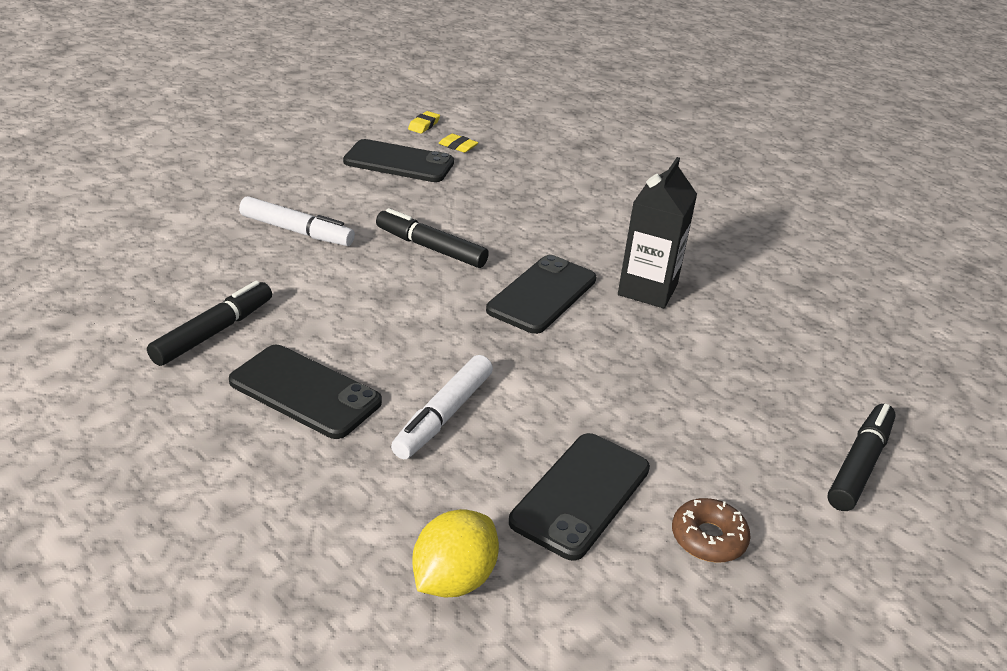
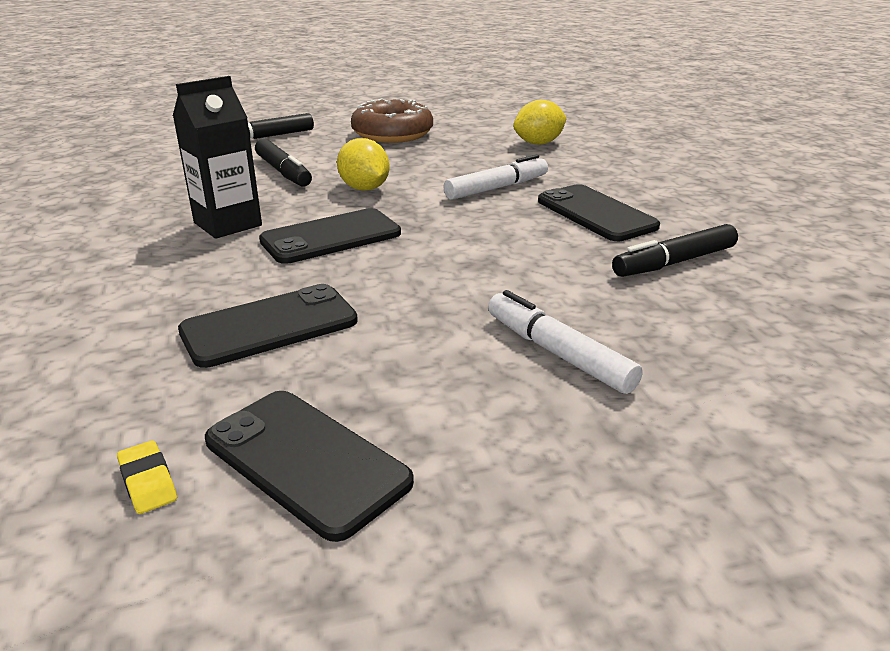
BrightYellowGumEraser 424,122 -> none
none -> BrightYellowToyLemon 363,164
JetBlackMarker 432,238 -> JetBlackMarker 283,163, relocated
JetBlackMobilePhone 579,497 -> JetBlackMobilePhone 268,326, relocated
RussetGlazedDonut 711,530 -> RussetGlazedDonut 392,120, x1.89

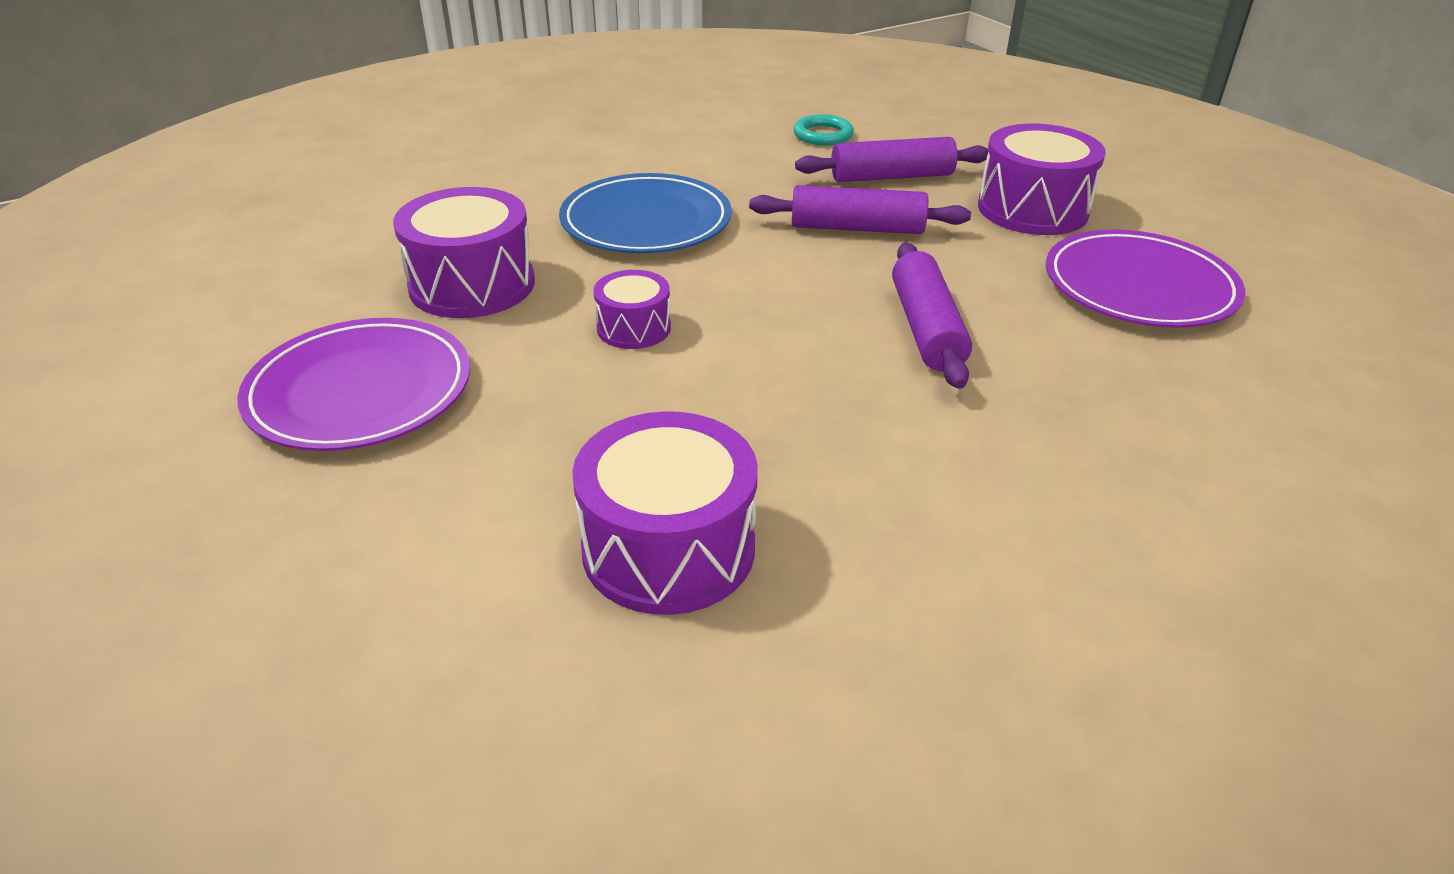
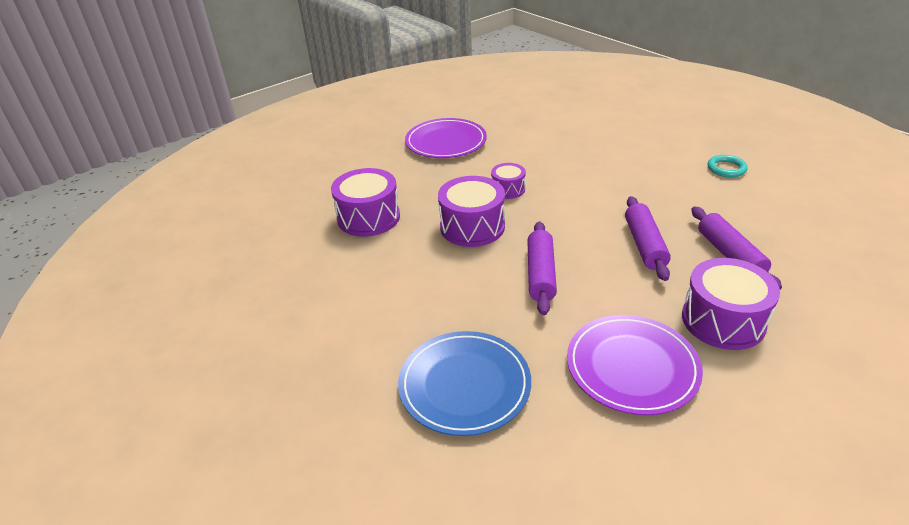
PurpleDrum 464,252 -> PurpleDrum 471,211, relocated
RoyalBlueDinnerPlate 645,213 -> RoyalBlueDinnerPlate 464,383, relocated
TealRing 823,130 -> TealRing 727,166, relocated
PurpleRollingPin 932,316 -> PurpleRollingPin 542,268, 75 degrees counterclockwise

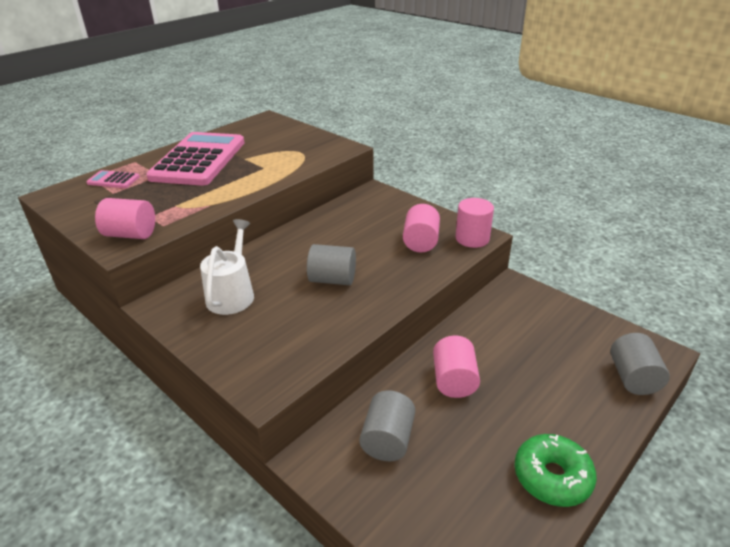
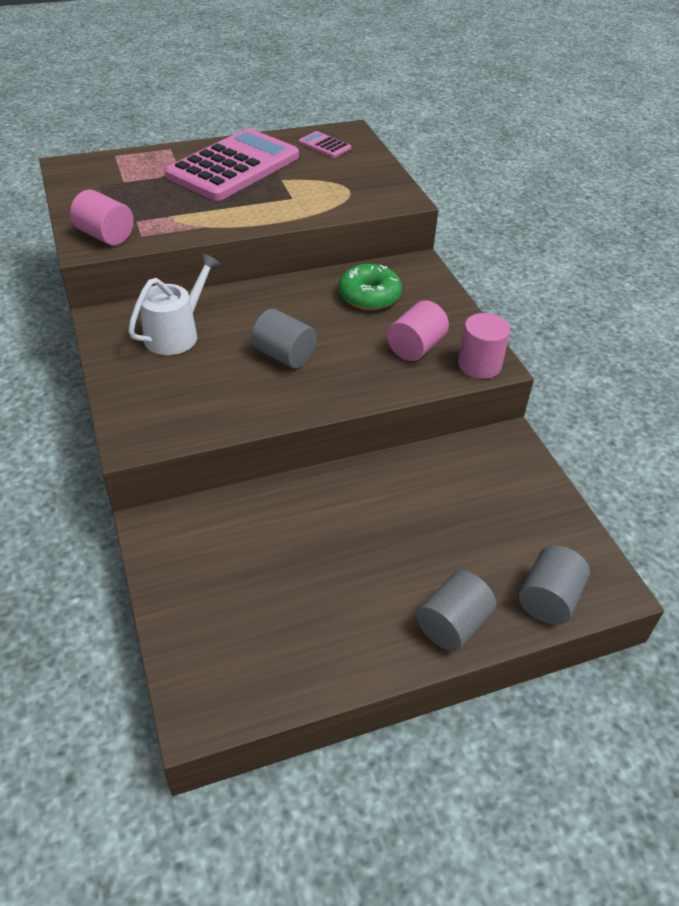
PinkSolidCylinder 456,367 -> none
PinkPocketCalculator 113,179 -> PinkPocketCalculator 325,144, relocated
GreySolidCylinder 387,425 -> GreySolidCylinder 456,610, relocated
GreenGlazedDonut 556,470 -> GreenGlazedDonut 370,287, relocated

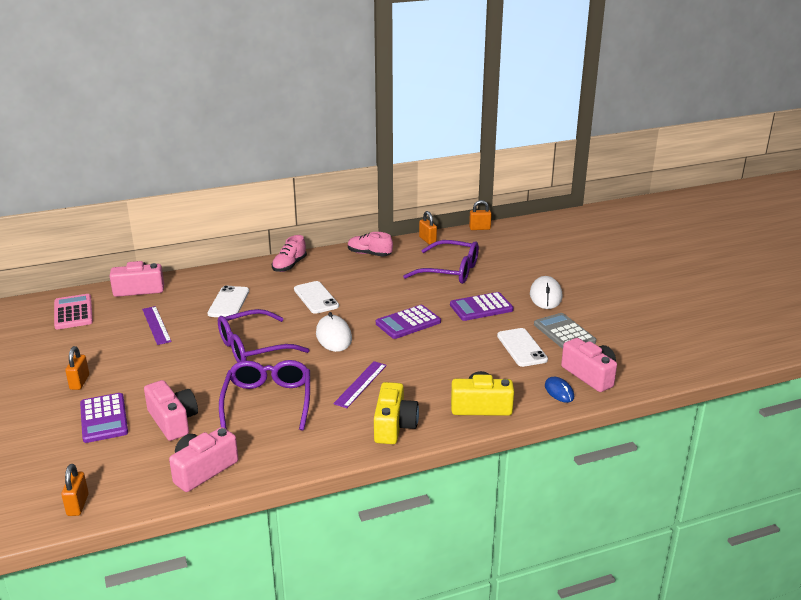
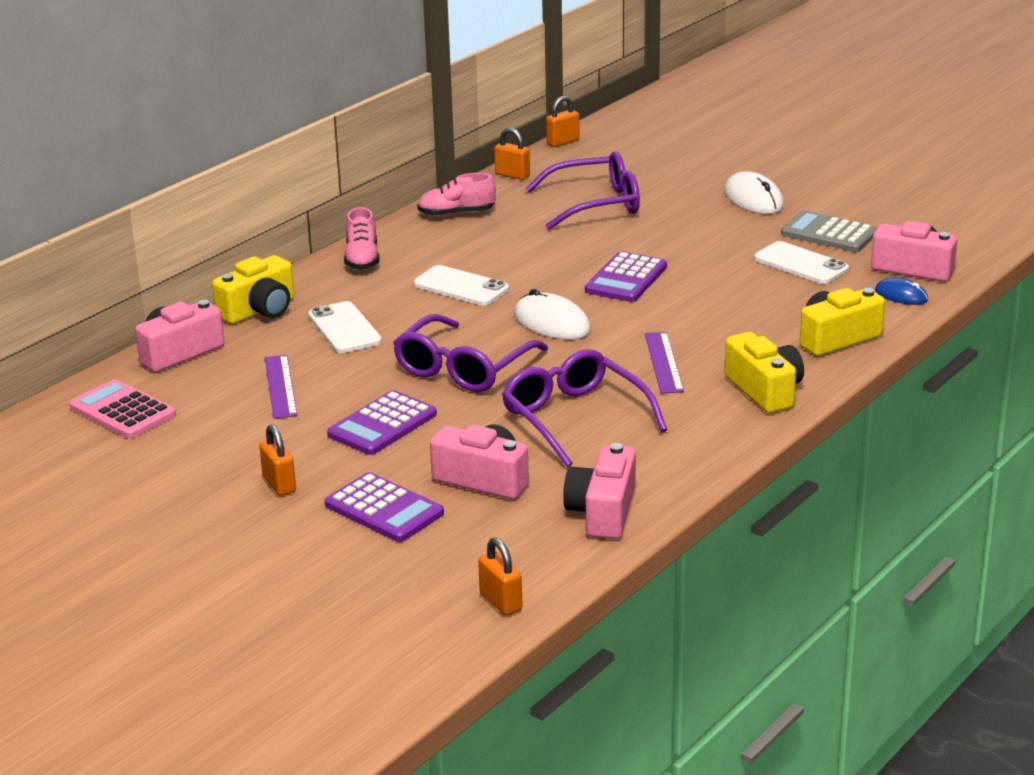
none -> BrightYellowPhotoCamera 253,289
PurplePocketCalculator 482,306 -> PurplePocketCalculator 382,422, relocated
PurpleMeasuringStick 157,325 -> PurpleMeasuringStick 281,387, 45 degrees clockwise

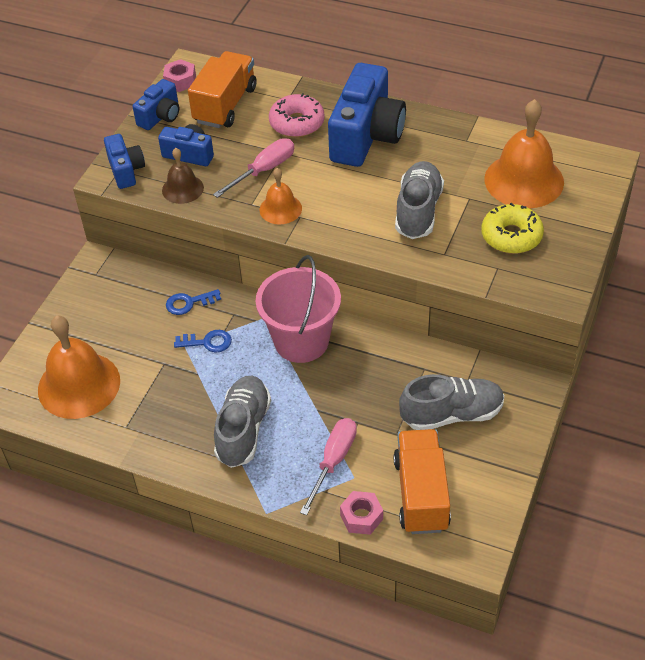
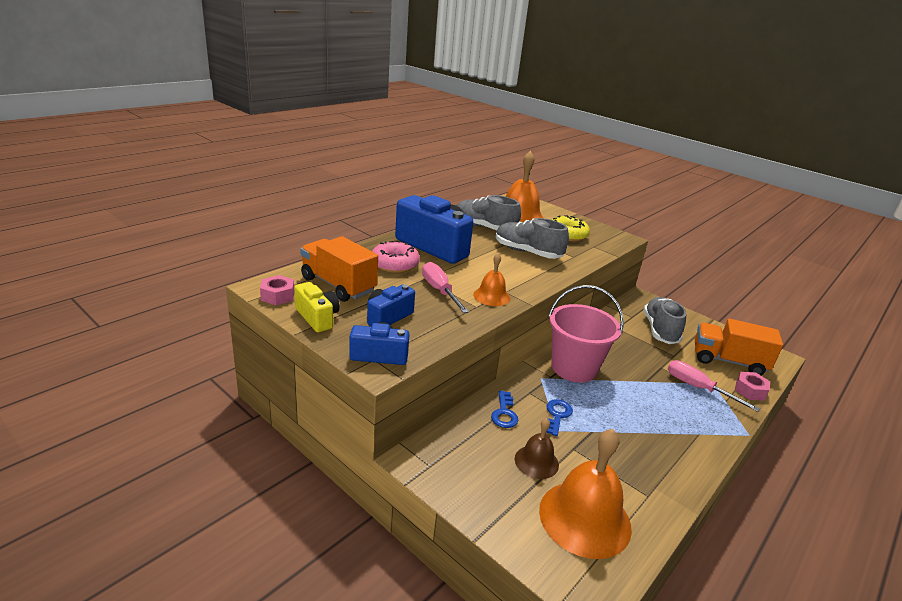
RussetHandBell 183,176 -> RussetHandBell 537,448, relocated
GreyLaceUpShoe 242,422 -> GreyLaceUpShoe 489,212, relocated
RoyalBluePhotoCamera 156,104 -> BrightYellowPhotoCamera 317,307

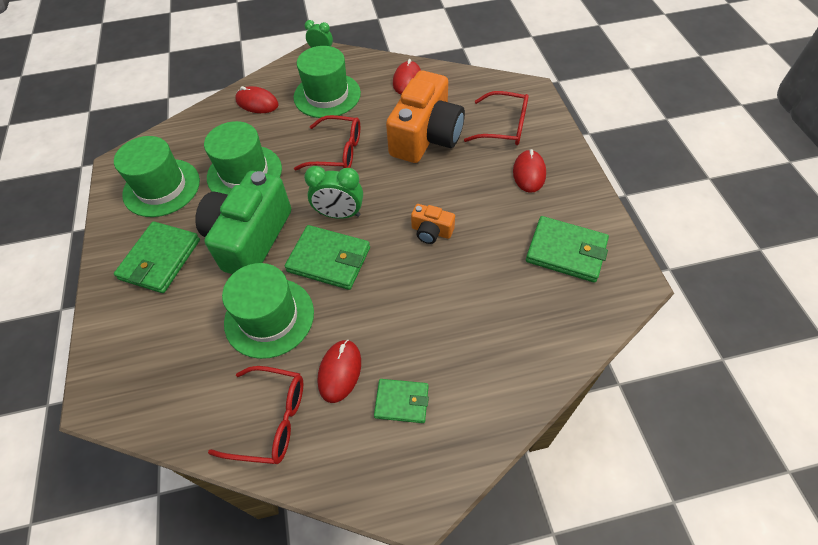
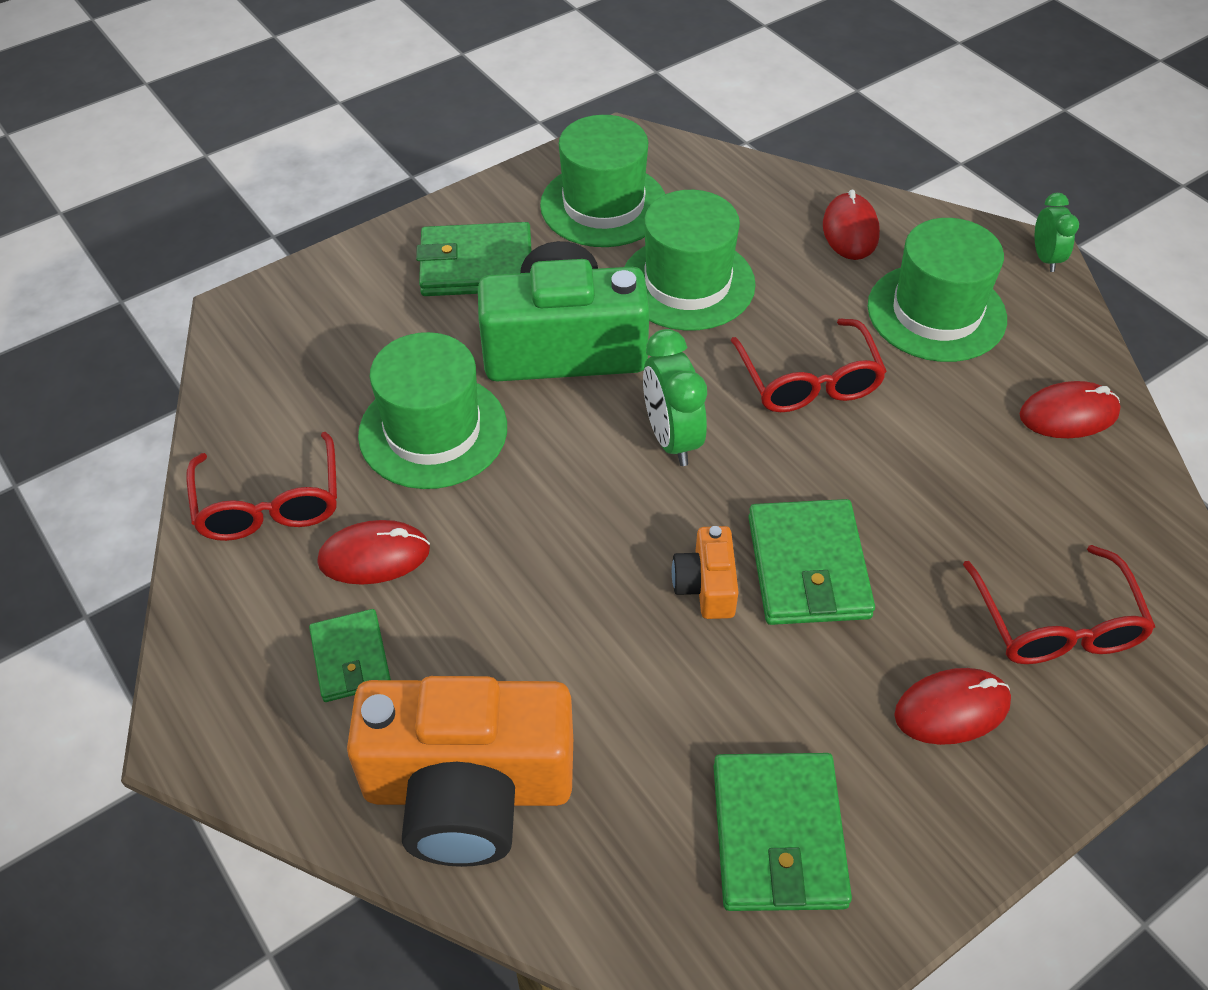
GreenCardWallet 327,257 -> GreenCardWallet 811,562, relocated
OrangeColouredPhotoCamera 425,116 -> OrangeColouredPhotoCamera 460,771, relocated

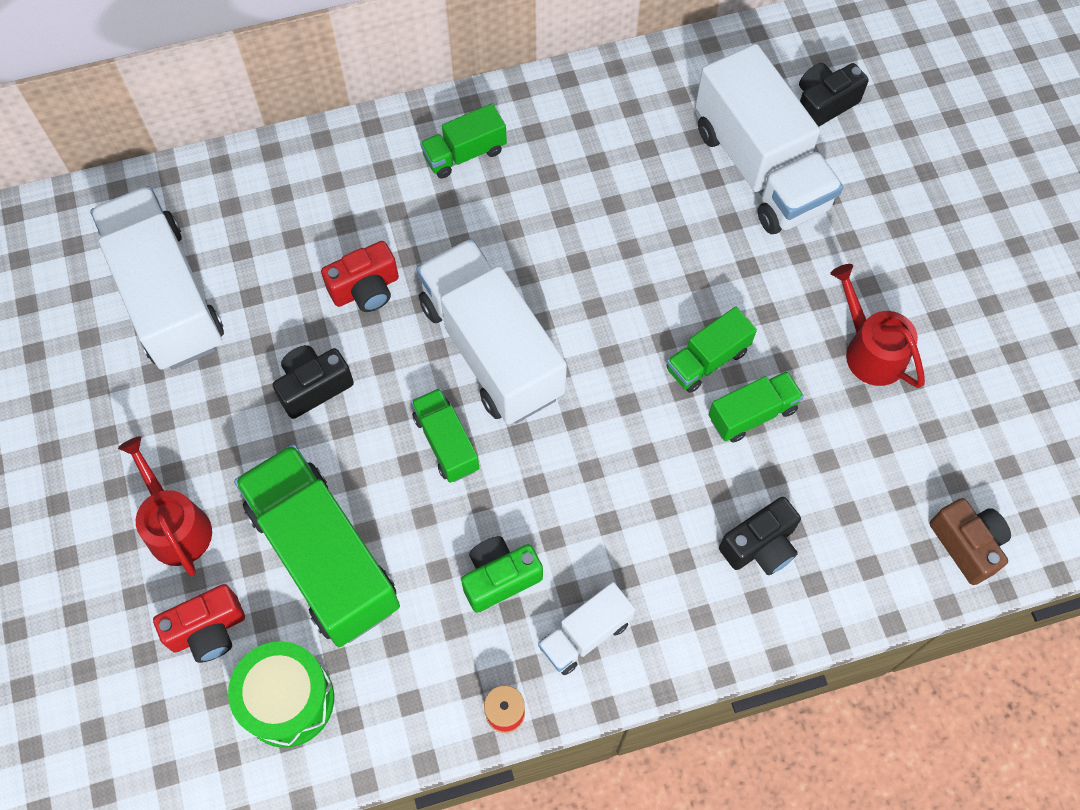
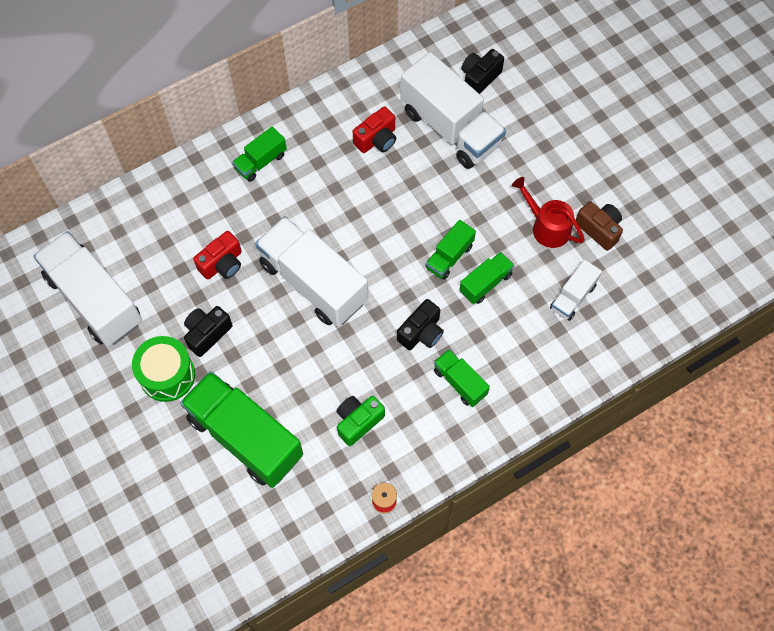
CrimsonWateringCan 165,506 -> none
CrimsonPhotoCamera 199,623 -> CrimsonPhotoCamera 374,130, relocated
GreenDrum 281,694 -> GreenDrum 163,369, relocated
GreenTruck 445,435 -> GreenTruck 462,378, relocated
PureWhiteTruck 587,628 -> PureWhiteTruck 576,290, relocated
JetBlackPhotoCamera 760,536 -> JetBlackPhotoCamera 420,324, relocated
RussetPhotoCamera 970,541 -> RussetPhotoCamera 599,226, relocated

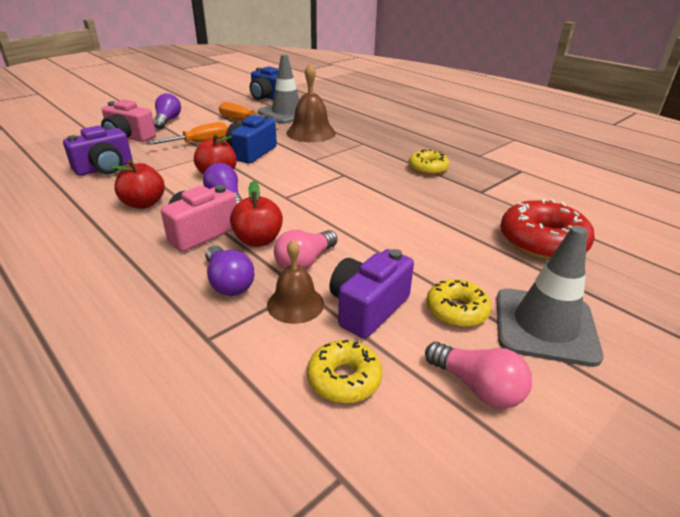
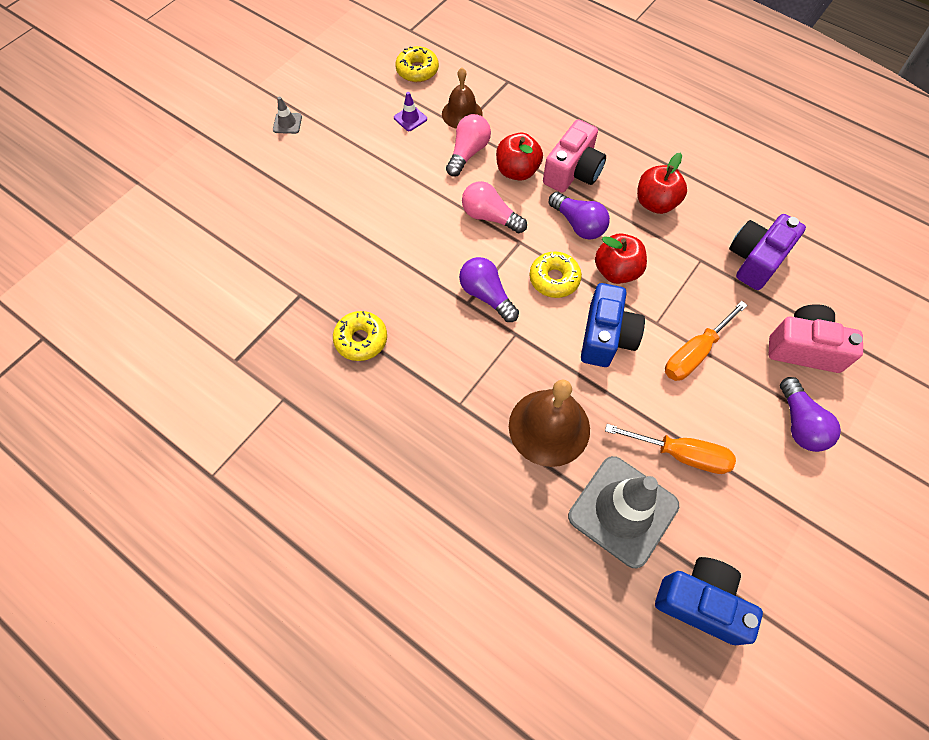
CrimsonGlazedDonut 547,229 -> none
PurpleLightBulb 229,270 -> PurpleLightBulb 489,289, relocated
PinkLightBulb 478,375 -> PinkLightBulb 494,207, relocated
BrightYellowGlazedDonut 459,303 -> BrightYellowGlazedDonut 556,274, relocated
PurplePhotoCamera 371,294 -> PurpleRoadCone 410,111
GreyRoadCone 550,296 -> GreyRoadCone 287,115, x0.41

